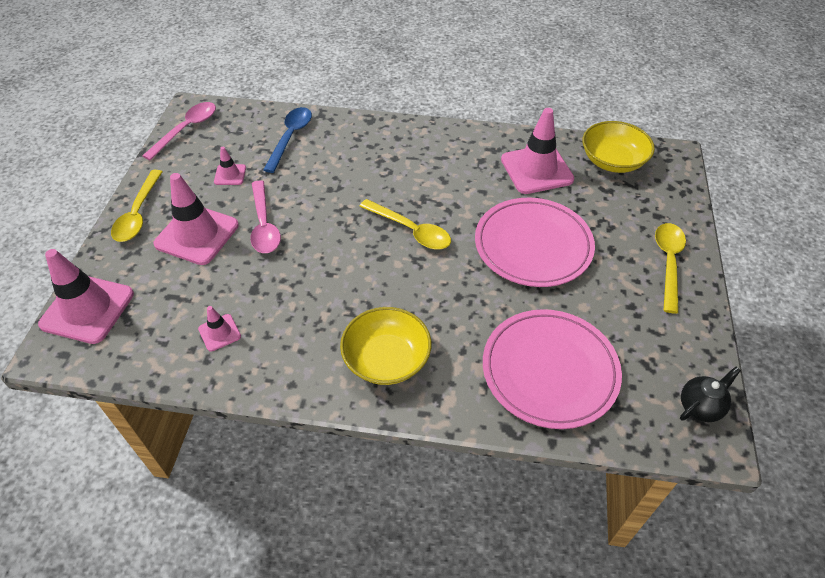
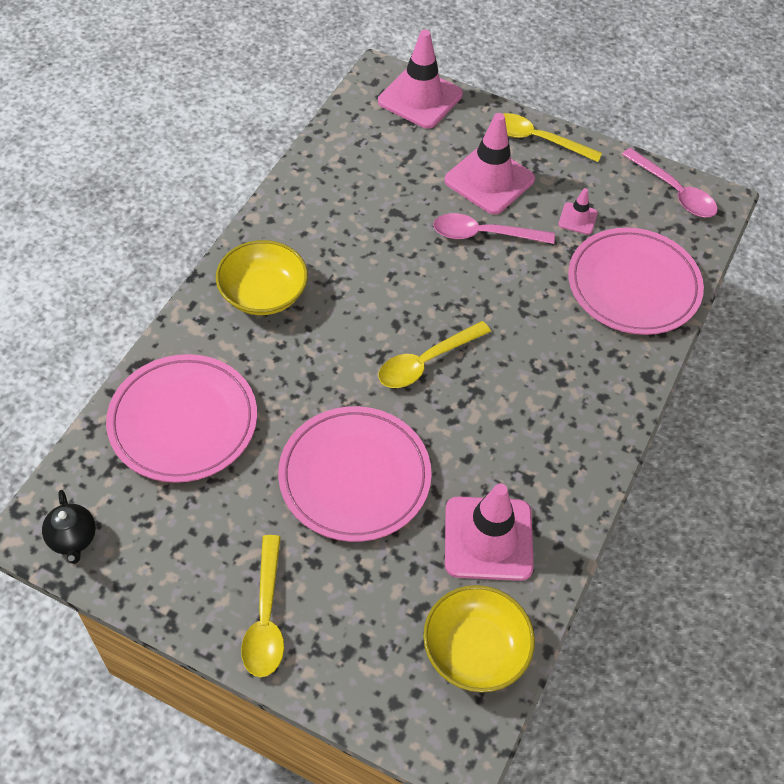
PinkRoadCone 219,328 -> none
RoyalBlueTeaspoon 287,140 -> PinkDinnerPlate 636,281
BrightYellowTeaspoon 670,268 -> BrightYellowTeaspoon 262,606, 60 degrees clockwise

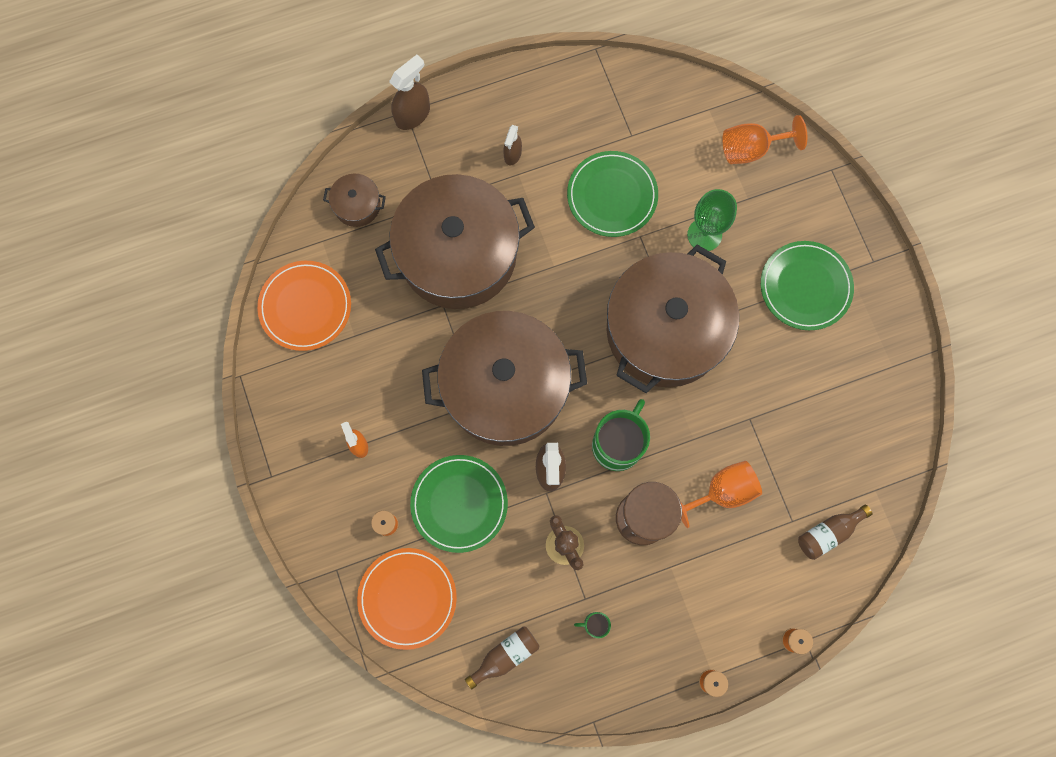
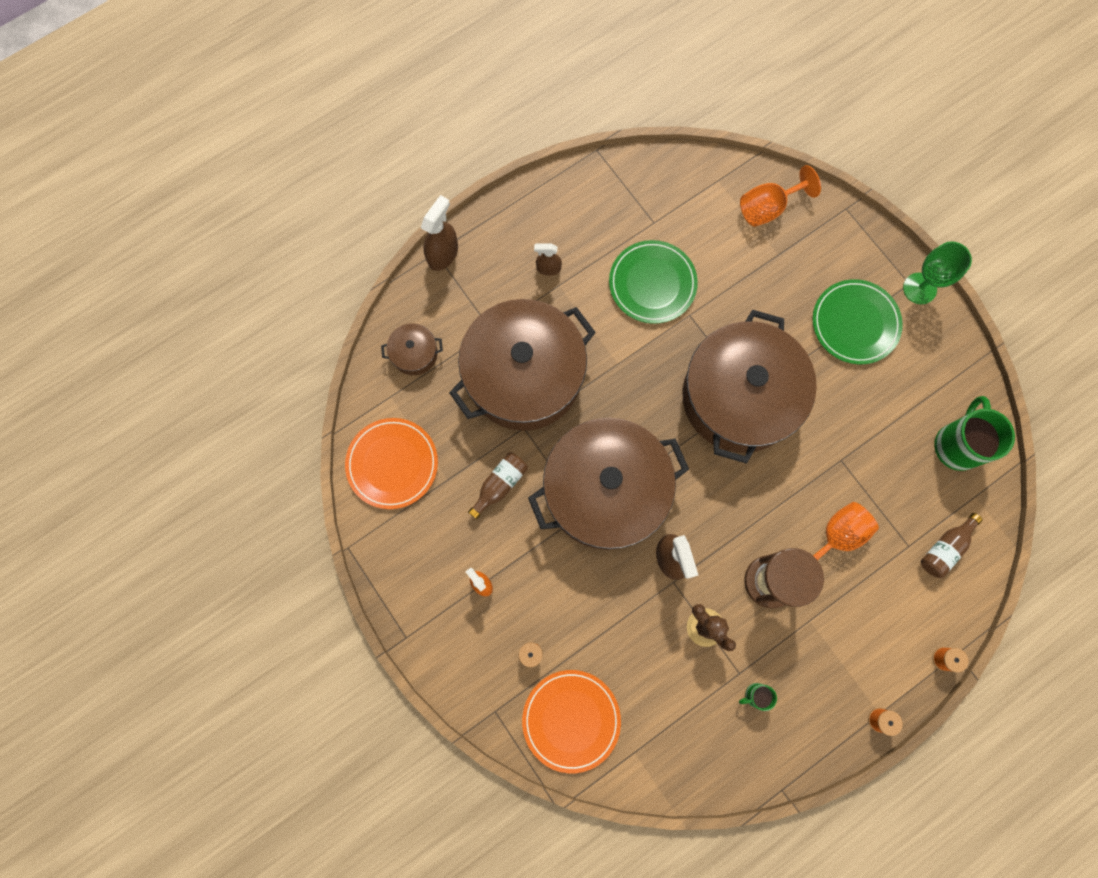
GreenDinnerPlate 459,504 -> none
RussetBottle 502,657 -> RussetBottle 498,485, relocated
GreenMug 621,435 -> GreenMug 974,433, relocated
GreenWineGlass 712,220 -> GreenWineGlass 937,273, relocated
RussetSprayCleaner 512,145 -> RussetSprayCleaner 548,260, 90 degrees clockwise

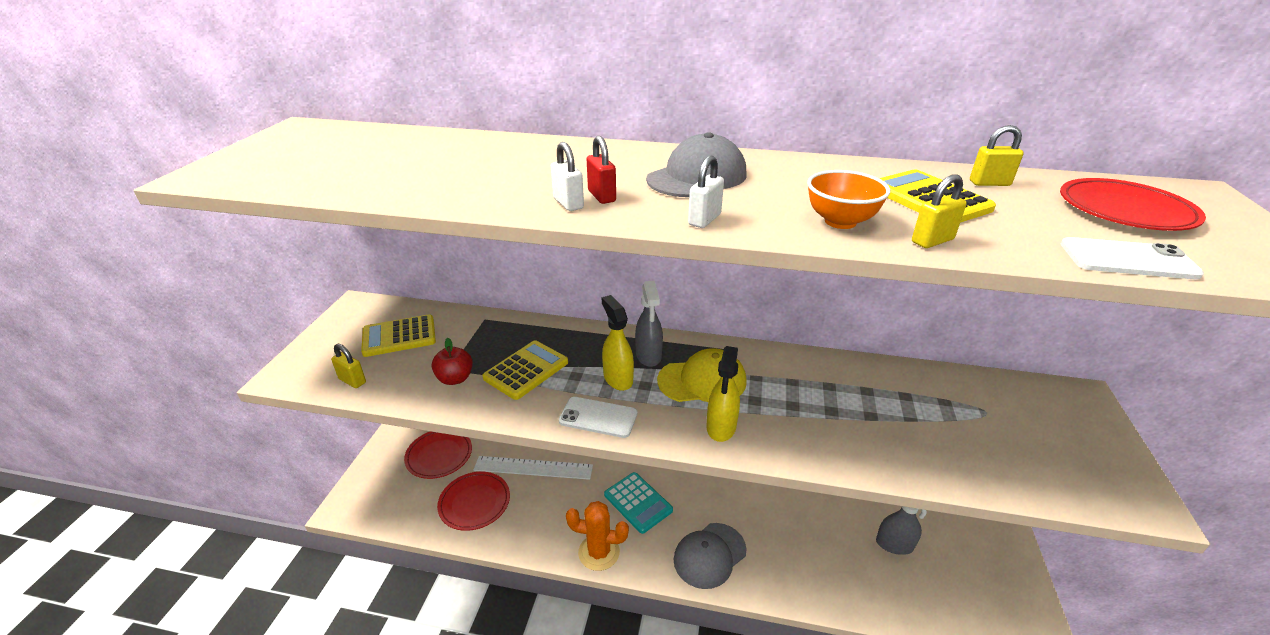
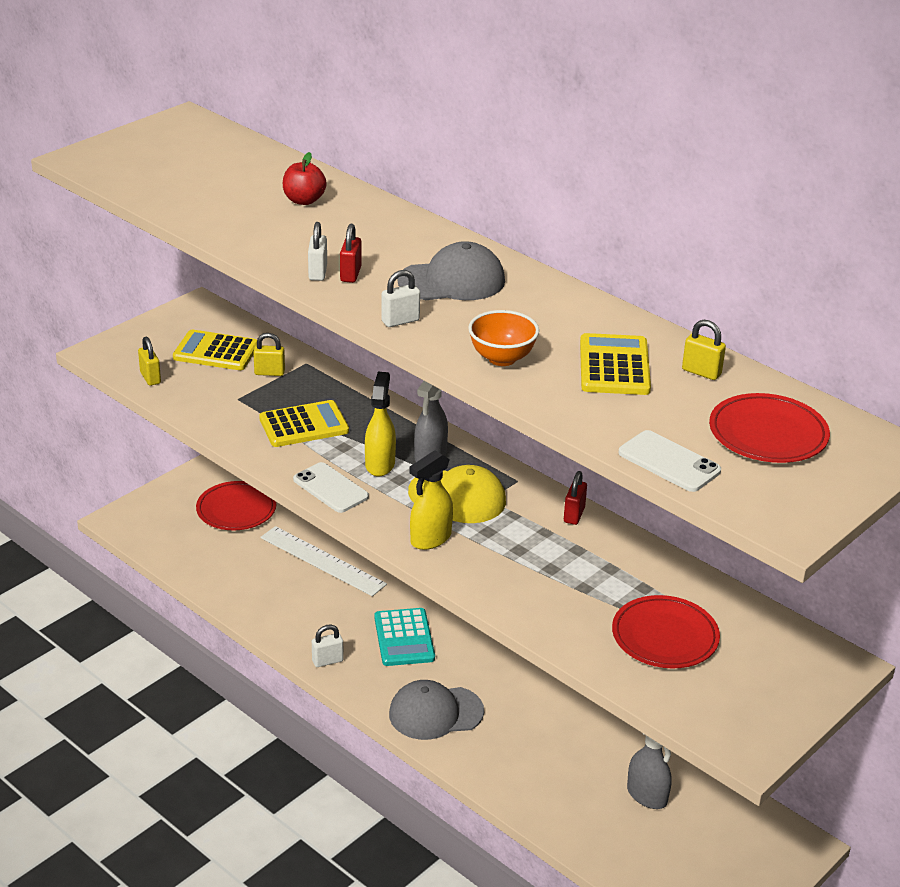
none -> CrimsonSmallLock 575,498
CrimsonAppleFruit 452,361 -> CrimsonAppleFruit 305,178, relocated
CrimsonDinnerPlate 473,501 -> CrimsonDinnerPlate 666,631, relocated
BrightYellowSmallLock 939,211 -> BrightYellowSmallLock 269,354, relocated
OrangeColouredSaguaroCactus 597,536 -> PureWhiteSmallLock 328,645

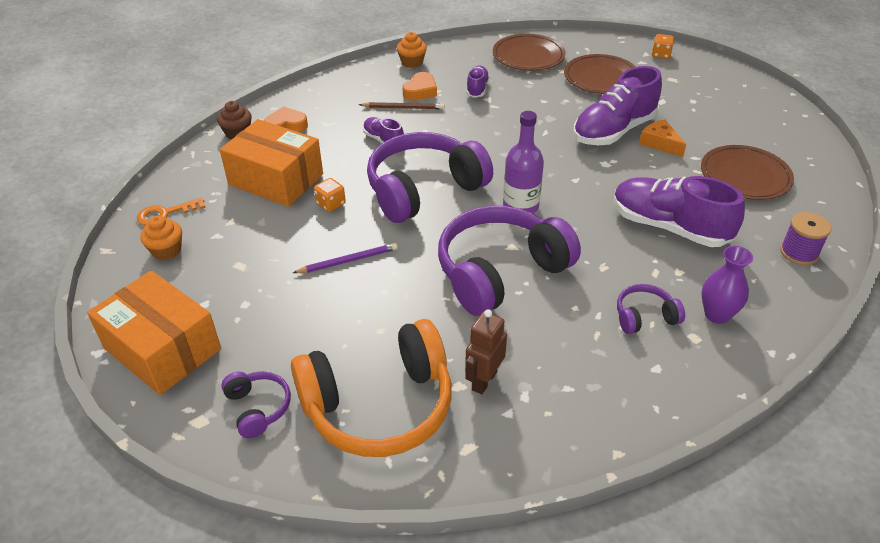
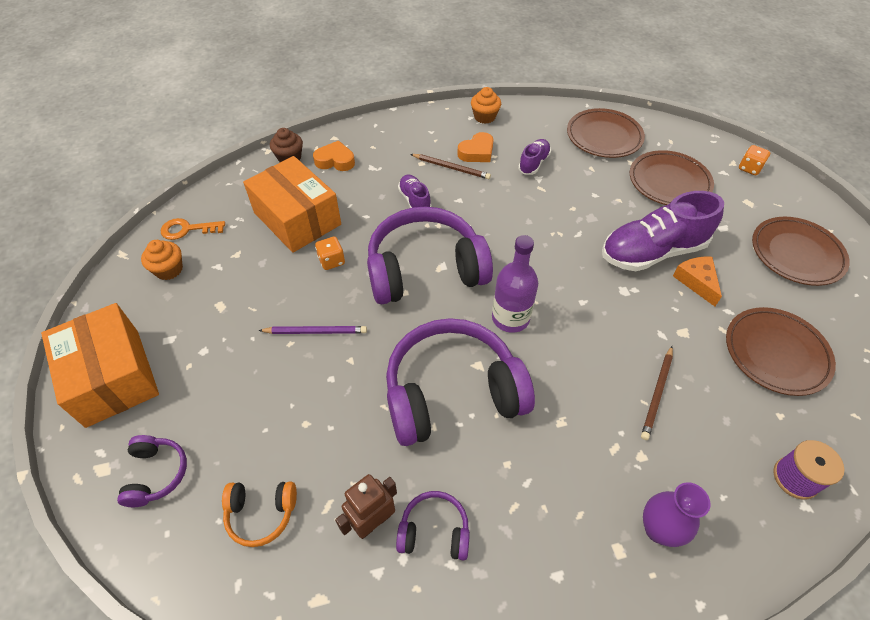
none -> RussetDinnerPlate 801,251
PurpleHeadset 651,309 -> PurpleHeadset 433,526, relocated
PurpleLaceUpShoe 679,211 -> RussetPencil 657,393
OrangeColouredHeadset 371,388 -> OrangeColouredHeadset 259,514, x0.45

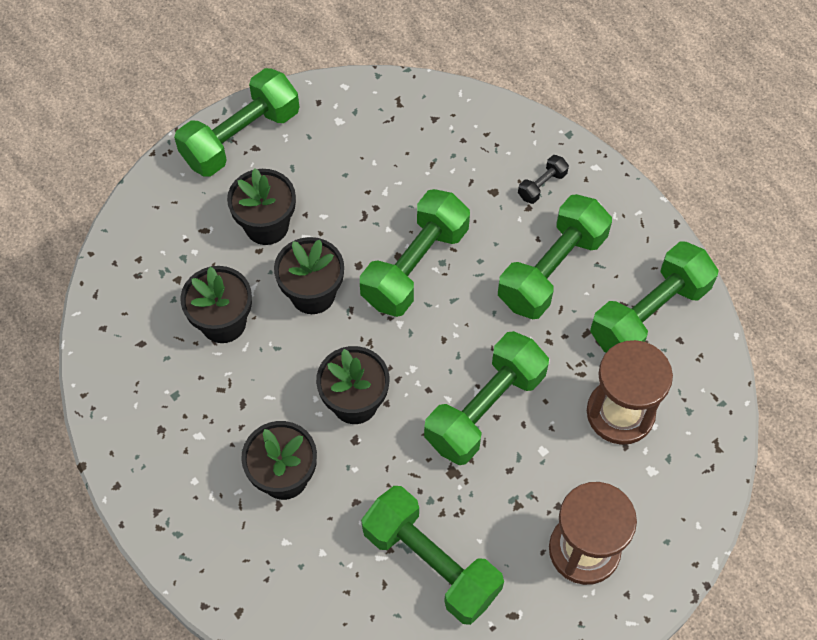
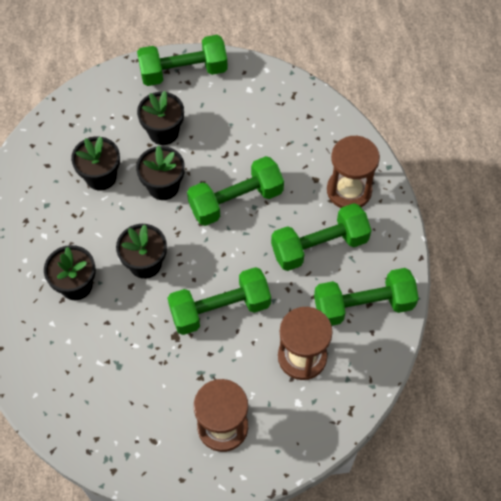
GreenDumbbell 432,555 -> none
JetBlackDumbbell 543,179 -> RussetSandTimer 353,171

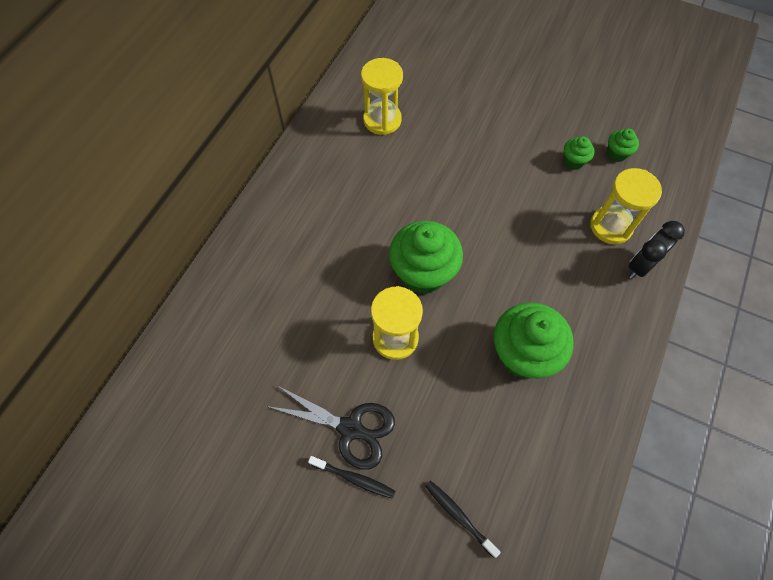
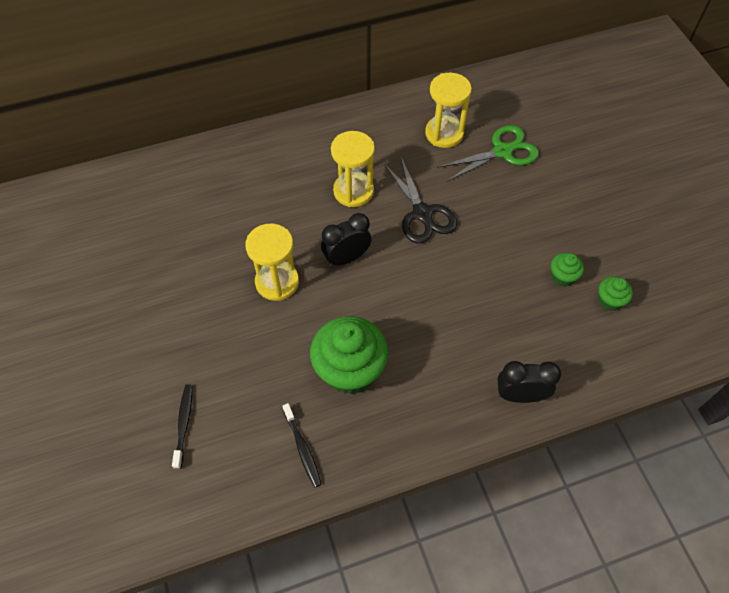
none -> GreenShears 488,153
JetBlackShears 330,427 -> JetBlackShears 420,200, relocated
JetBlackToothbrush 351,477 -> JetBlackToothbrush 302,445, relocated
BrightYellowSandTimer 626,206 -> BrightYellowSandTimer 353,169, relocated
GreenMuffin 426,258 -> JetBlackClock 346,240

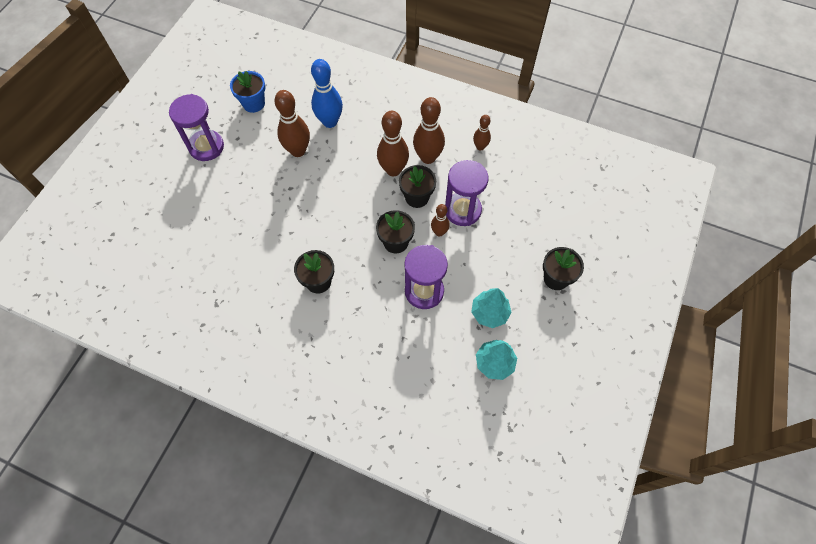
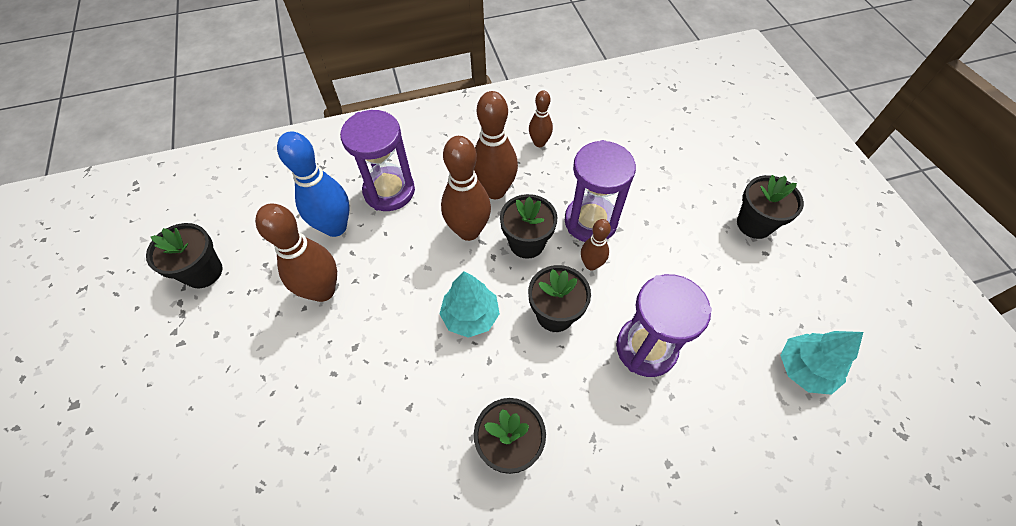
PurpleSandTimer 196,127 -> PurpleSandTimer 377,160, relocated
TealFirTree 491,308 -> TealFirTree 469,305, relocated
RoyalBlueFlowerPot 247,92 -> JetBlackFlowerPot 184,255

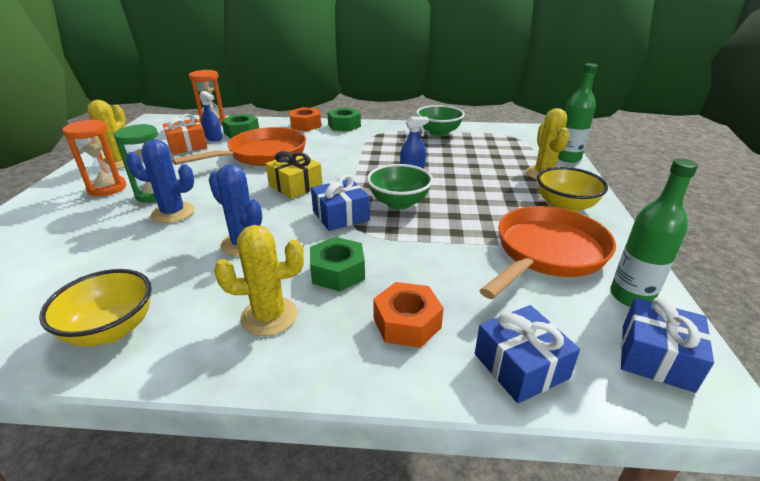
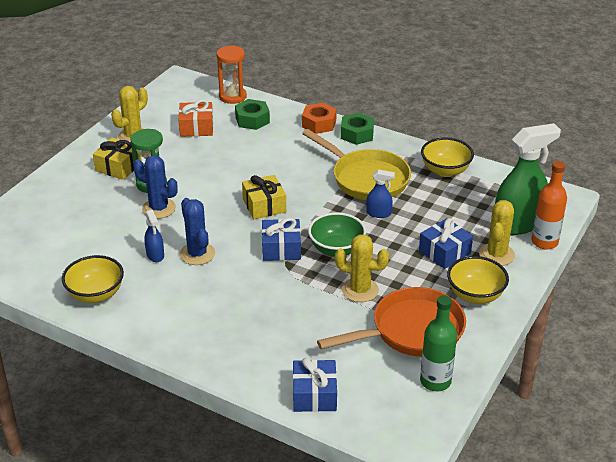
OrangeColouredSkillet 239,146 -> none
GreenNut 337,264 -> none
OrangeColouredNut 408,315 -> none
none -> BrightYellowSkillet 356,164
none -> GreenSprayCleaner 528,179
RoyalBlueSprayCleaner 210,116 -> RoyalBlueSprayCleaner 154,236, relocated
BrightYellowSaguaroCactus 259,280 -> BrightYellowSaguaroCactus 362,268, relocated
RoyalBlueWrappedGift 667,345 -> RoyalBlueWrappedGift 446,243, relocated
OrangeColouredSandTimer 94,158 -> BrightYellowWrappedGift 117,158
GreenDeepDish 440,120 -> BrightYellowDeepDish 447,157
GreenBottle 578,112 -> OrangeColouredBottle 549,205

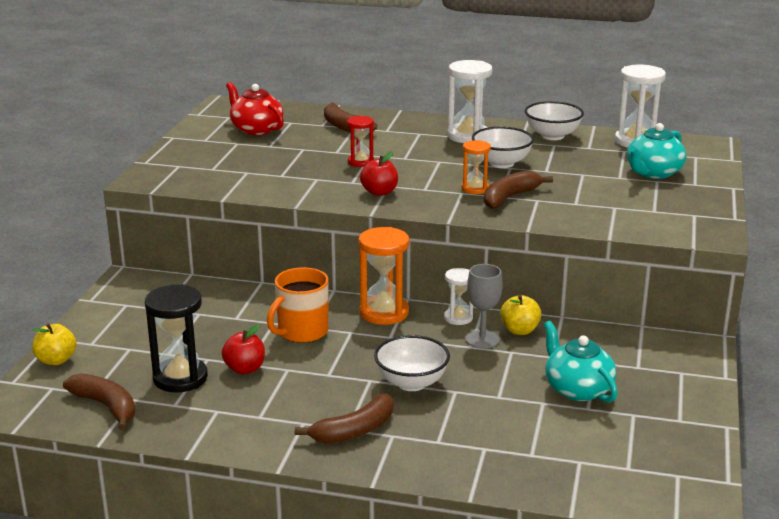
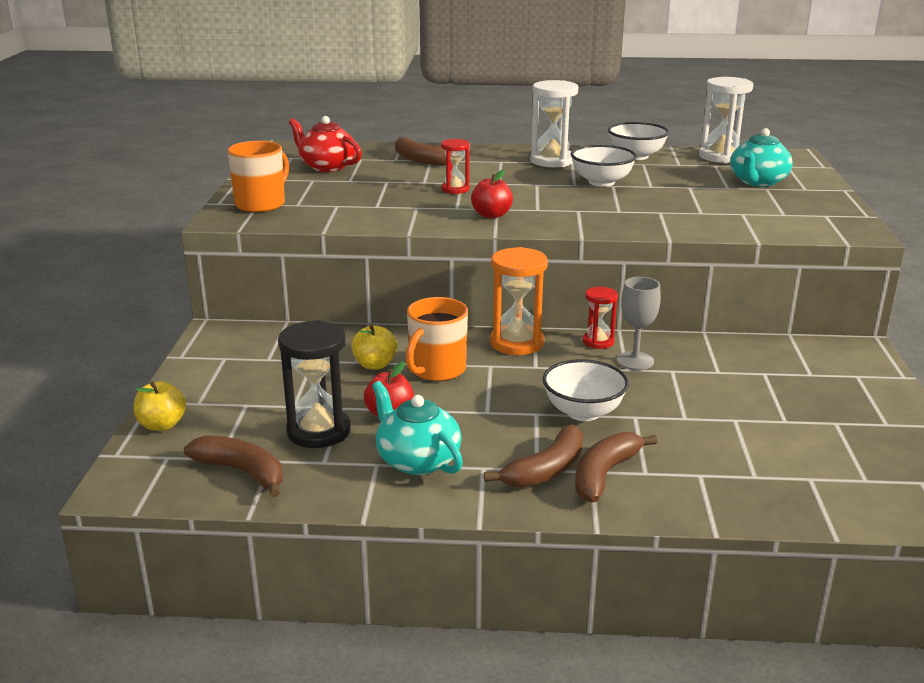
OrangeColouredSandTimer 476,167 -> none
none -> OrangeColouredMug 258,177
RussetBanana 518,190 -> RussetBanana 616,467, relocated
BrightYellowAppleFruit 520,315 -> BrightYellowAppleFruit 374,347, relocated
TealTeaPot 581,361 -> TealTeaPot 417,428, relocated
PureWhiteSandTimer 458,296 -> CrimsonSandTimer 600,318

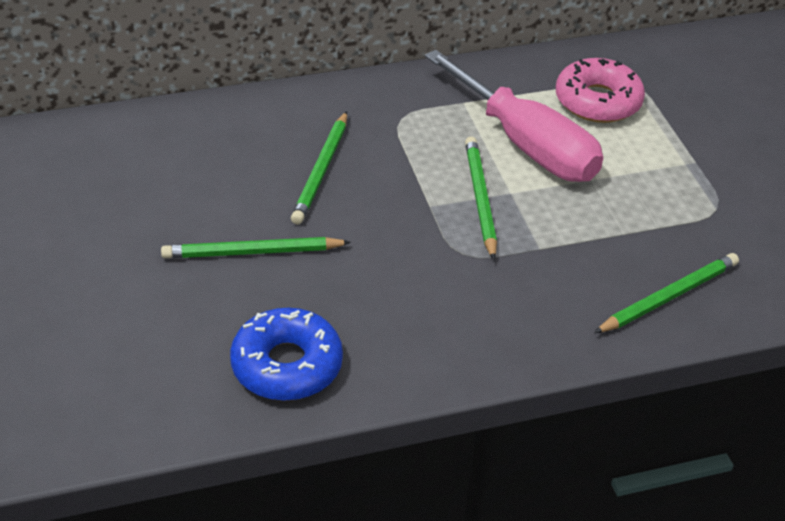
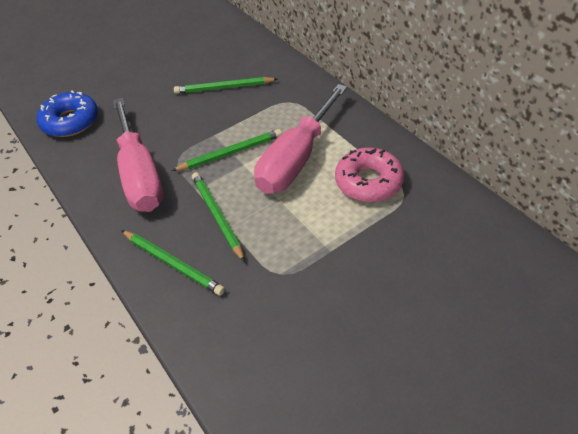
none -> PinkScrewdriver 137,155
GreenPencil 256,247 -> GreenPencil 218,217, relocated

